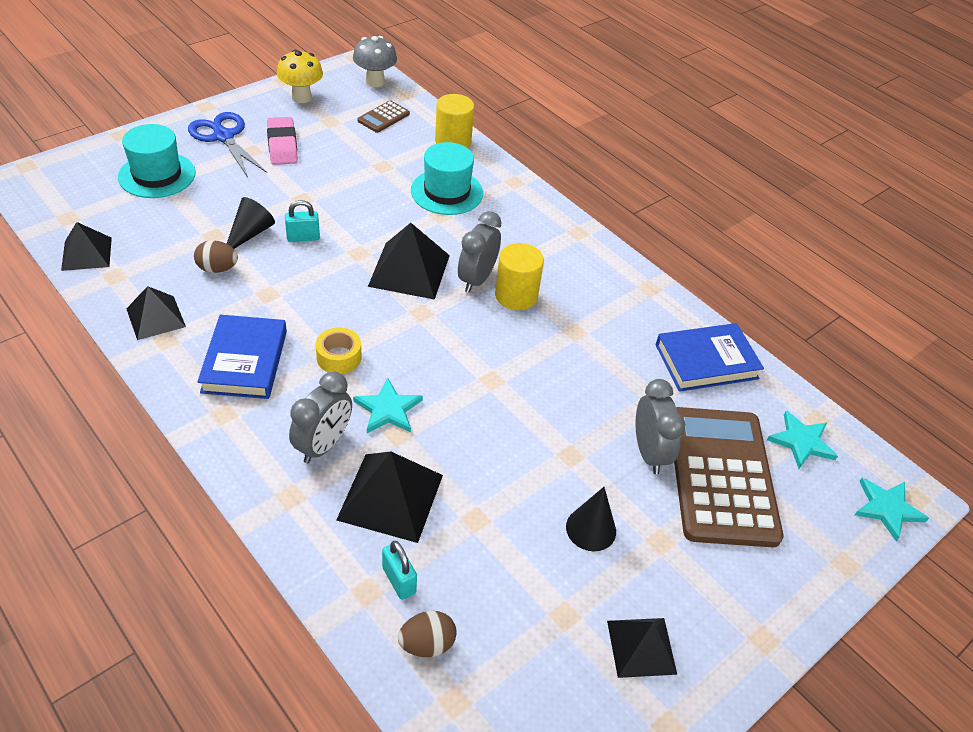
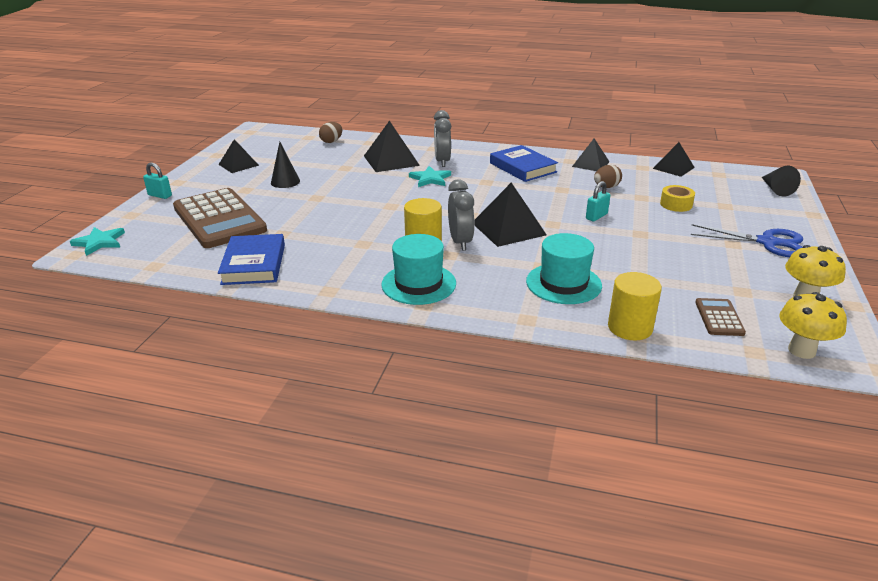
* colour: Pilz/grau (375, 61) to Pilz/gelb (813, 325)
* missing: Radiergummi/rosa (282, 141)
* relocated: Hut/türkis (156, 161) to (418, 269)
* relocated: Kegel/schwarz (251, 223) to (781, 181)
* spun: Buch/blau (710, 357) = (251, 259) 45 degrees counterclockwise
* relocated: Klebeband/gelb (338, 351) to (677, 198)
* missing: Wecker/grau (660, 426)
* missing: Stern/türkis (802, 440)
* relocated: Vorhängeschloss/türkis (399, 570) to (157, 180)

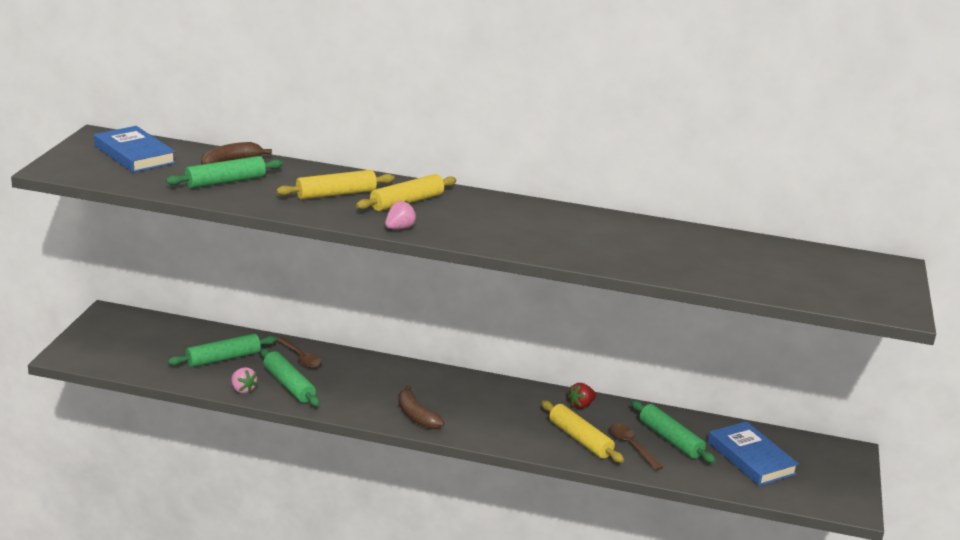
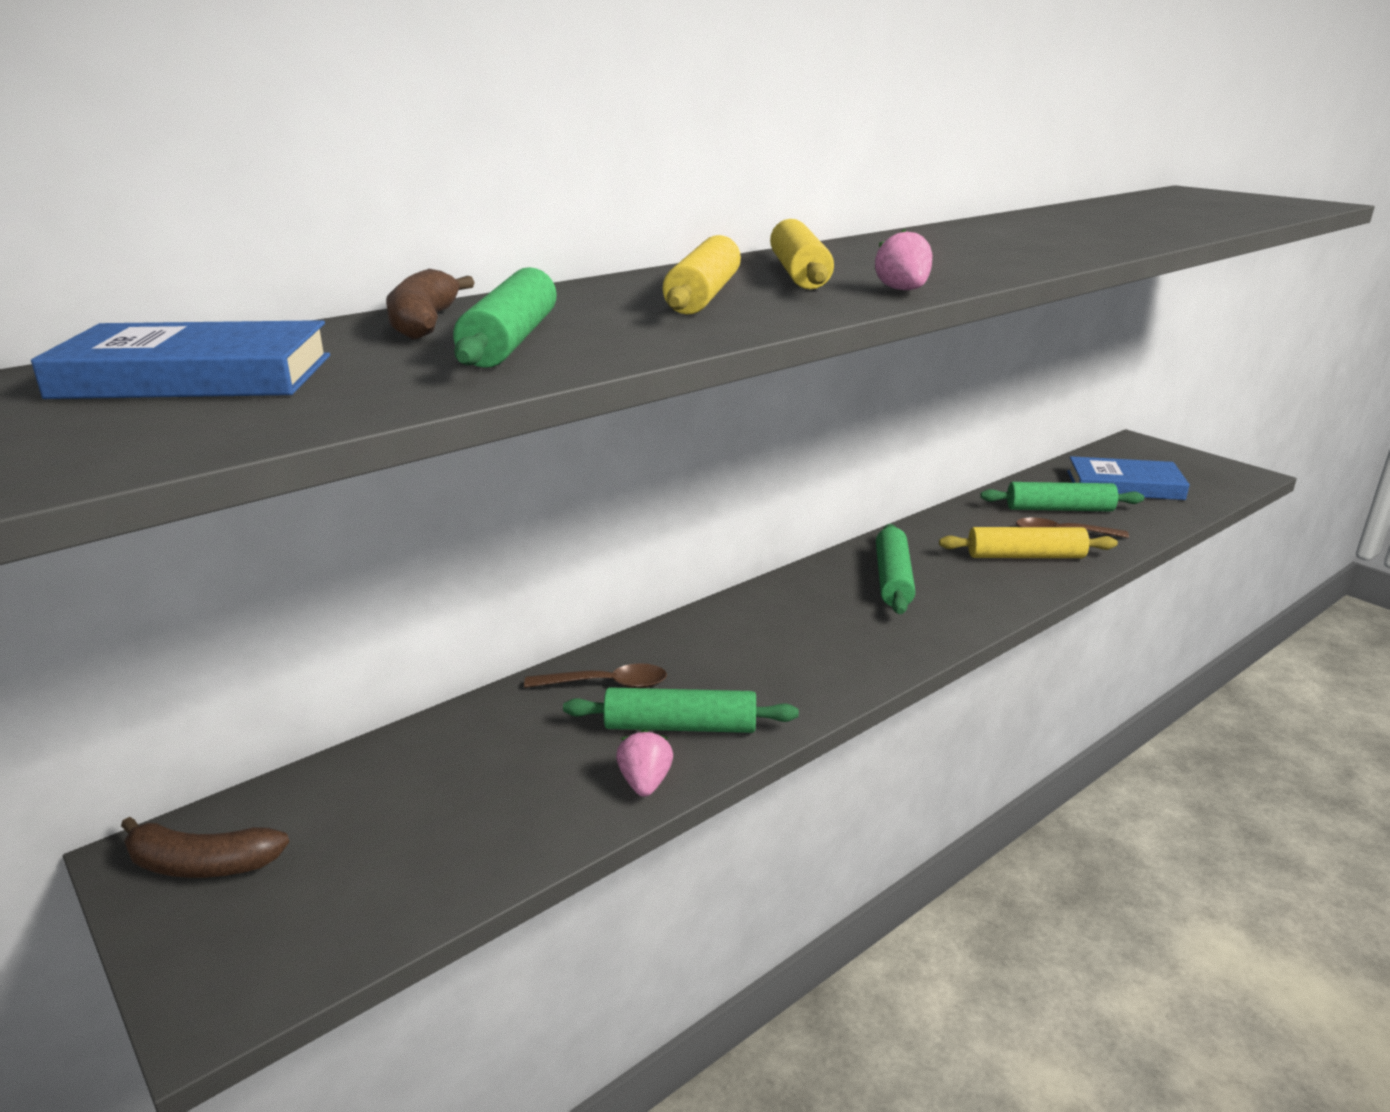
* relocated: Nudelholz/grün (222, 350) to (895, 569)
* spun: Erdbeere/rosa (244, 380) = (644, 763) 90 degrees counterclockwise
* missing: Erdbeere/rot (581, 396)
* relocated: Banane/braun (421, 407) to (205, 847)

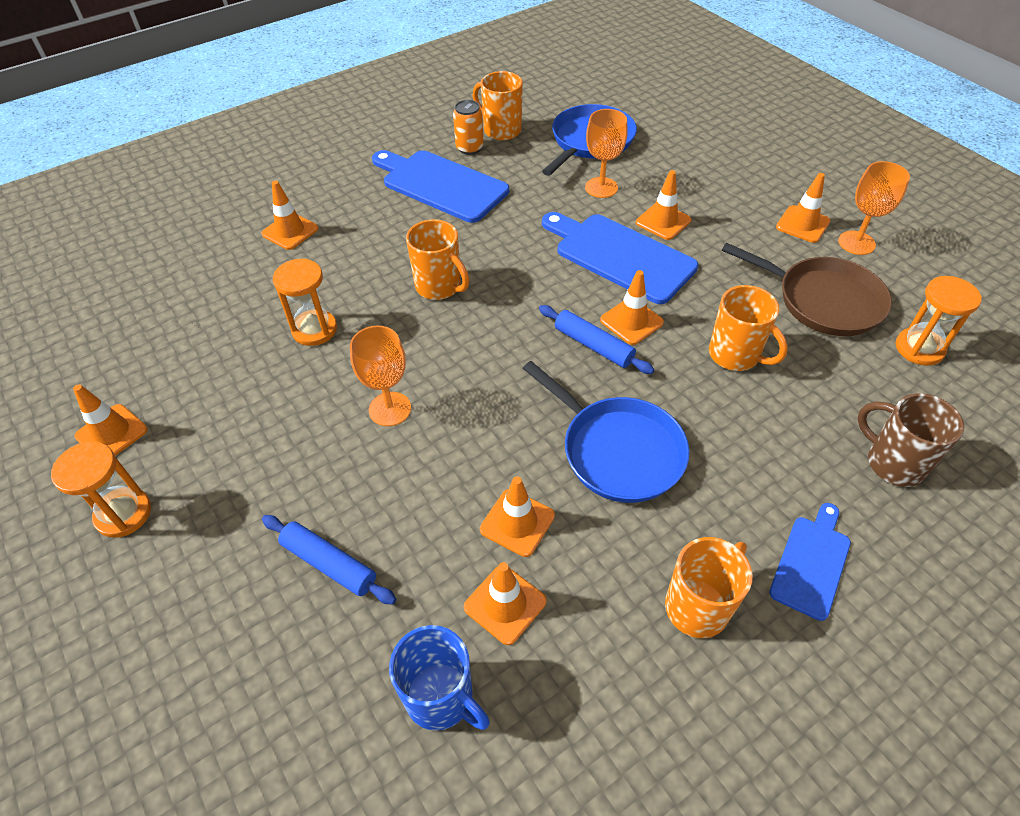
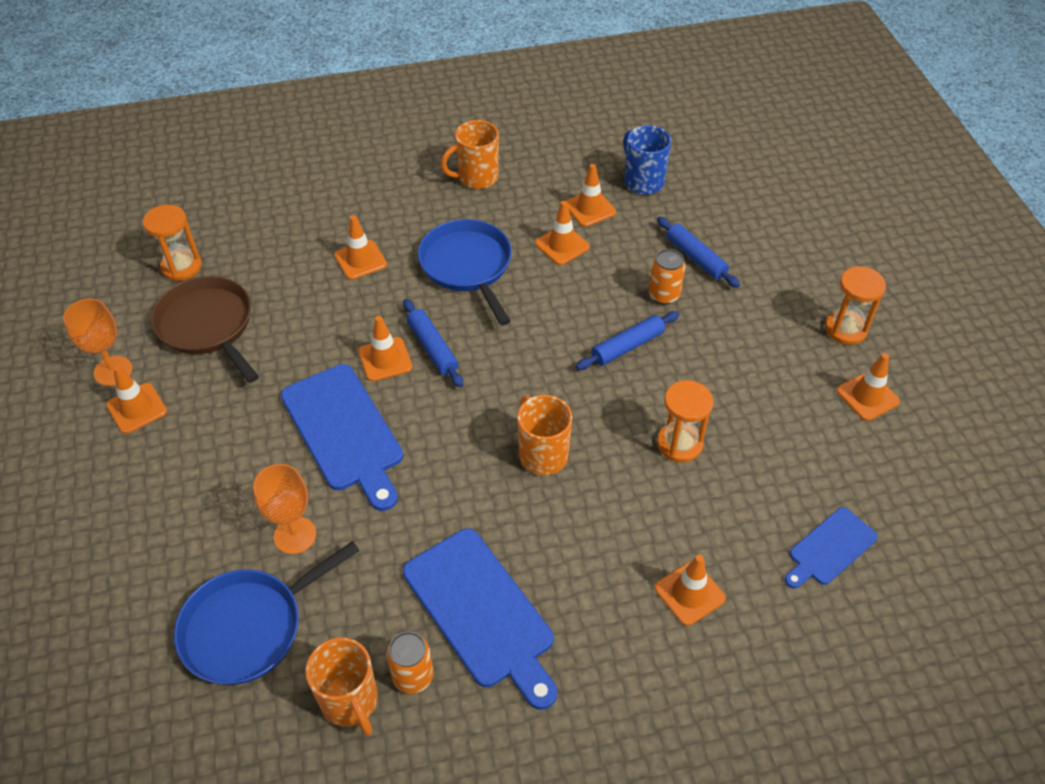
* relocated: Leitkegel/orange (663, 205) to (360, 247)
* missing: Tasse/orange (748, 328)
* exchanged: Kelch/orange (380, 376) to Nudelholz/blau (627, 340)
* missing: Tasse/braun (911, 440)
* relocated: Schneidebrett/blau (810, 562) to (831, 548)
* appeared: Dose/orange (667, 277)

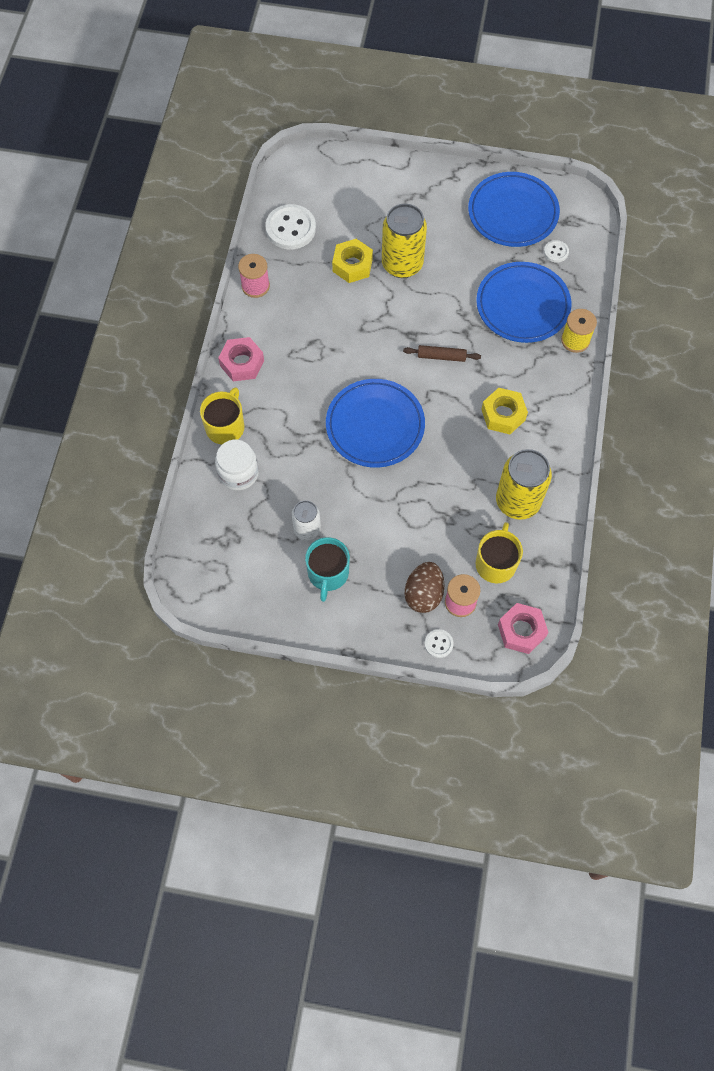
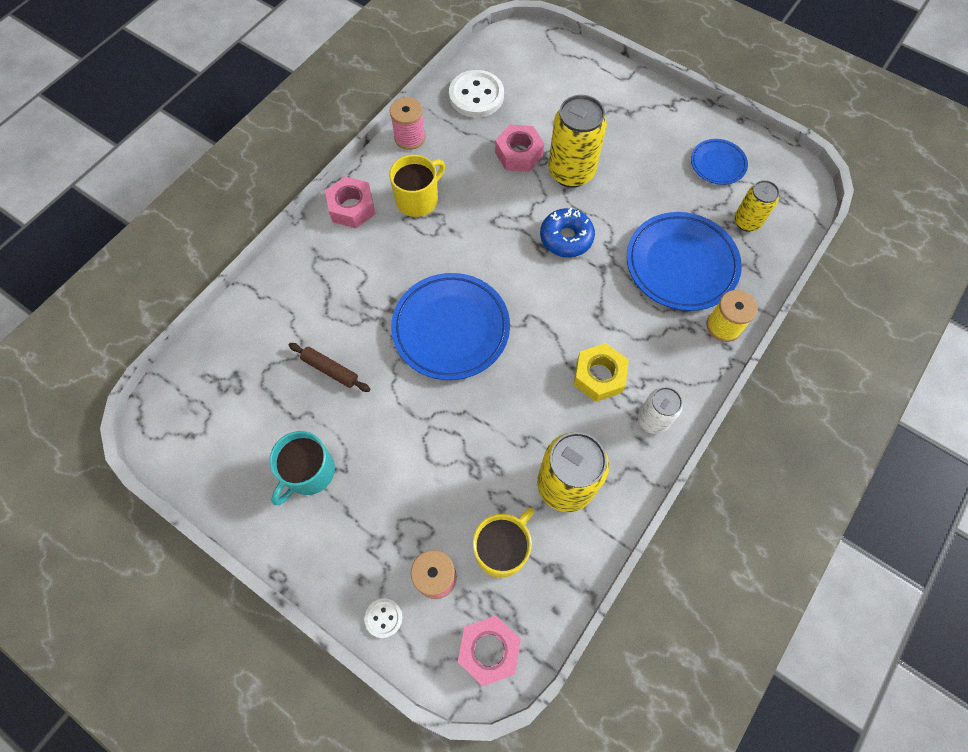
* size: Teller/blau (514, 209) = (719, 162) x0.53
* colour: Sechskantmutter/gelb (352, 261) to Sechskantmutter/rosa (519, 148)
* exchanged: Knopf/weiß (556, 251) to Dose/gelb (757, 206)
* relocated: Nudelholz/braun (442, 353) to (329, 367)
* relocated: Tasse/gelb (222, 416) to (417, 186)
* missing: Einmachglas/weiß (237, 465)
* relocated: Dose/weiß (306, 520) to (660, 410)
* missing: Ei/braun (425, 587)
* appeared: Donut/blau (567, 232)

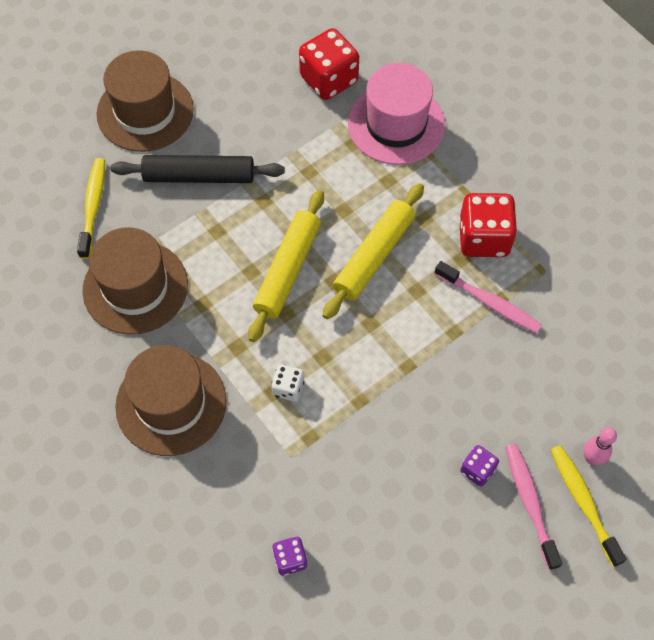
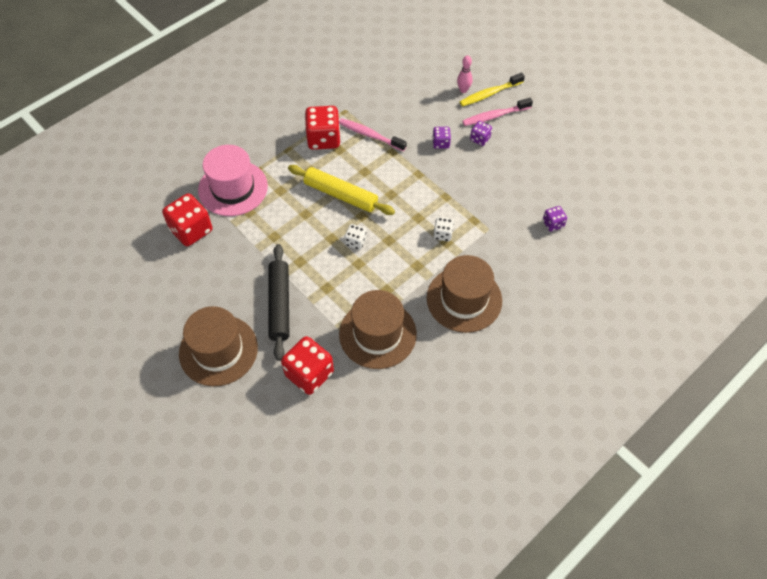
* exchanged: Zahnbürste/gelb (91, 208) to Spielwürfel/rot (307, 365)
* exchanged: Nudelholz/gelb (286, 266) to Spielwürfel/weiß (355, 237)
* spun: Zahnbürste/rosa (488, 297) = (373, 134) 90 degrees counterclockwise
* appeared: Spielwürfel/lila (441, 138)

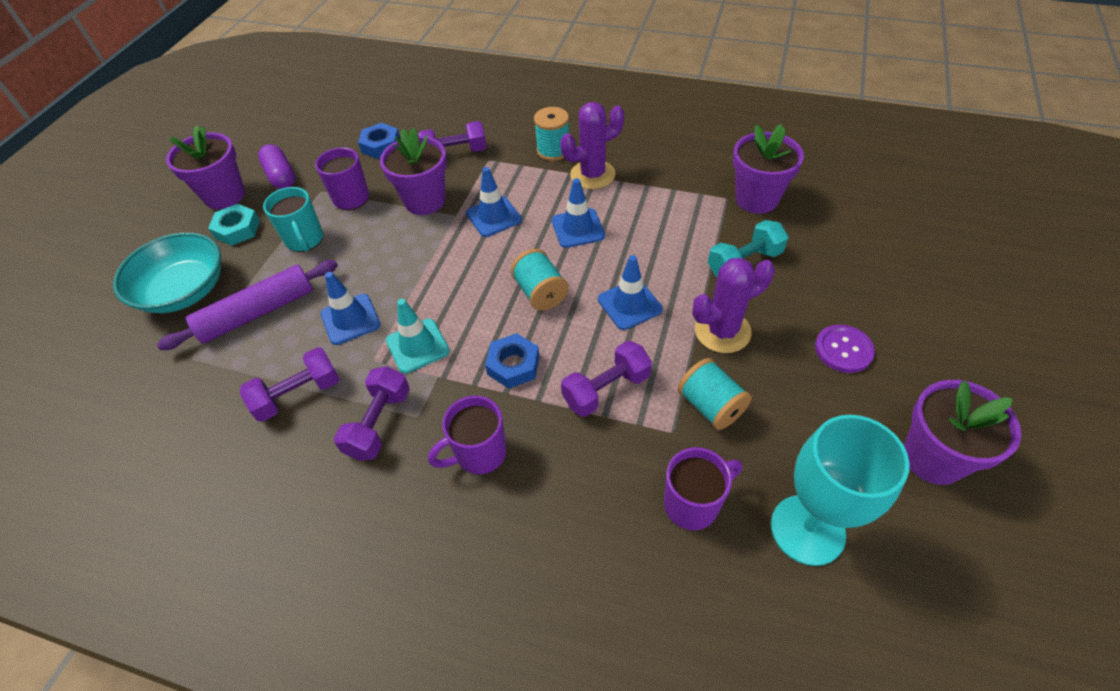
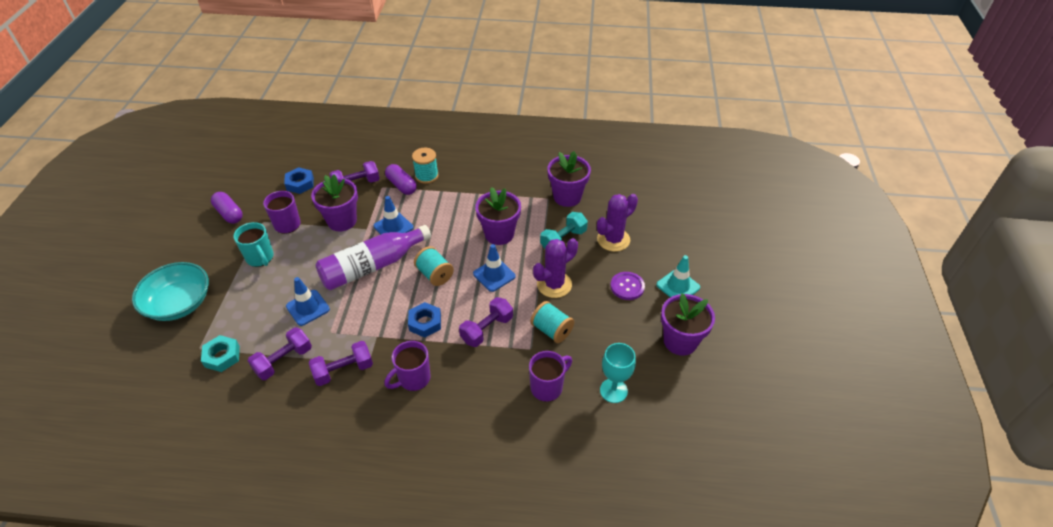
* relocated: Kaktus/lila (592, 145) to (617, 223)
* relocated: Blumentopf/lila (205, 167) to (498, 216)
* missing: Leitkegel/blau (578, 213)
* relocated: Sechskantmutter/türkis (234, 225) to (220, 353)
* missing: Nudelholz/lila (247, 305)
* relocated: Leitkegel/türkis (418, 336) to (678, 276)
* spun: Hantel/lila (372, 413) = (341, 363) 60 degrees clockwise
* size: Kelch/türkis (840, 490) = (618, 373) x0.67
* appeared: Kapsel/lila (401, 179)
* appeared: Flasche/lila (373, 257)

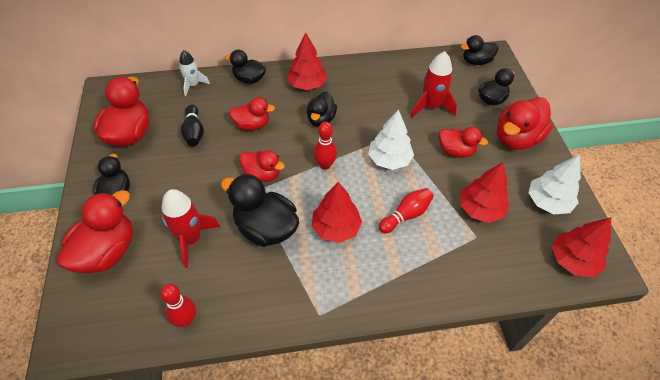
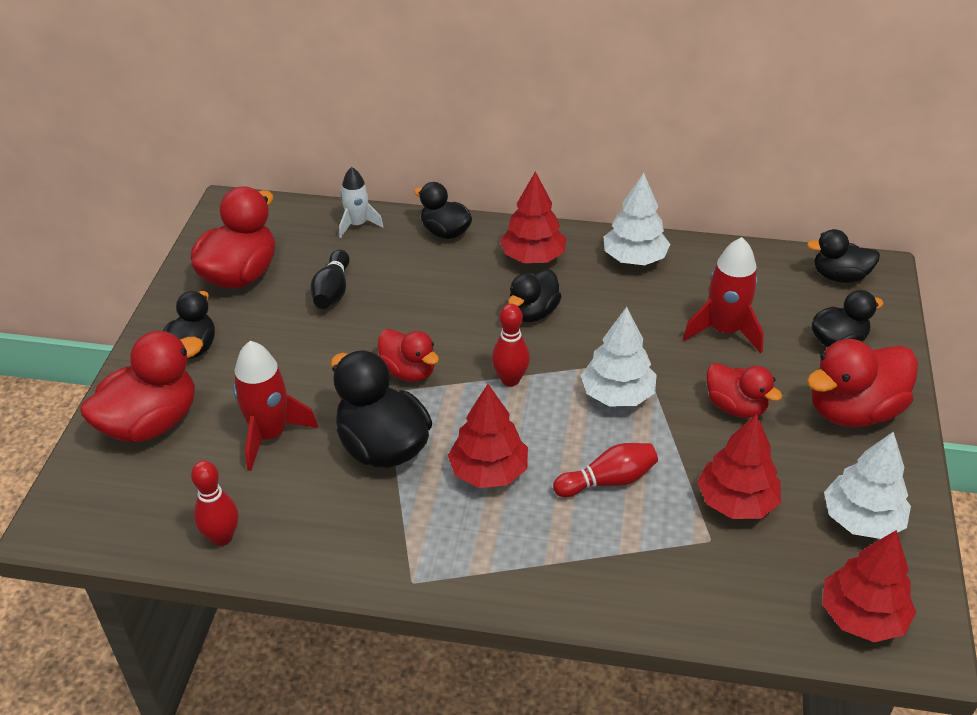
* missing: Ente/rot (252, 113)
* appeared: Baum/weiß (637, 219)

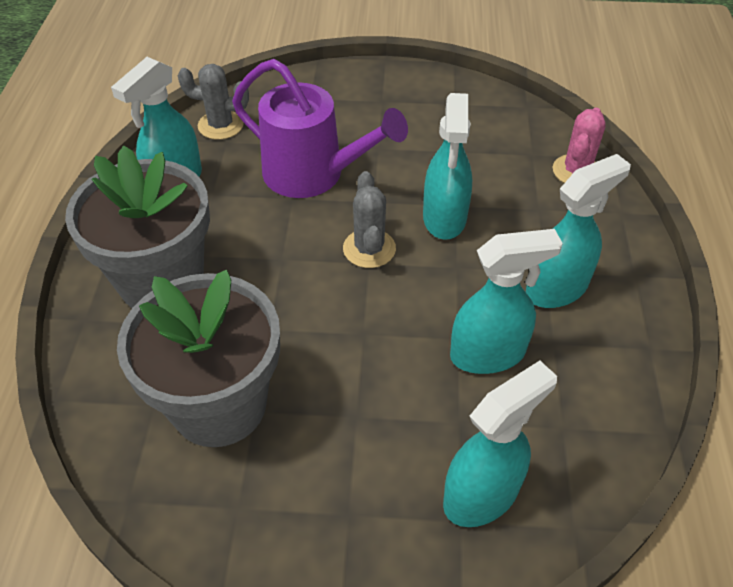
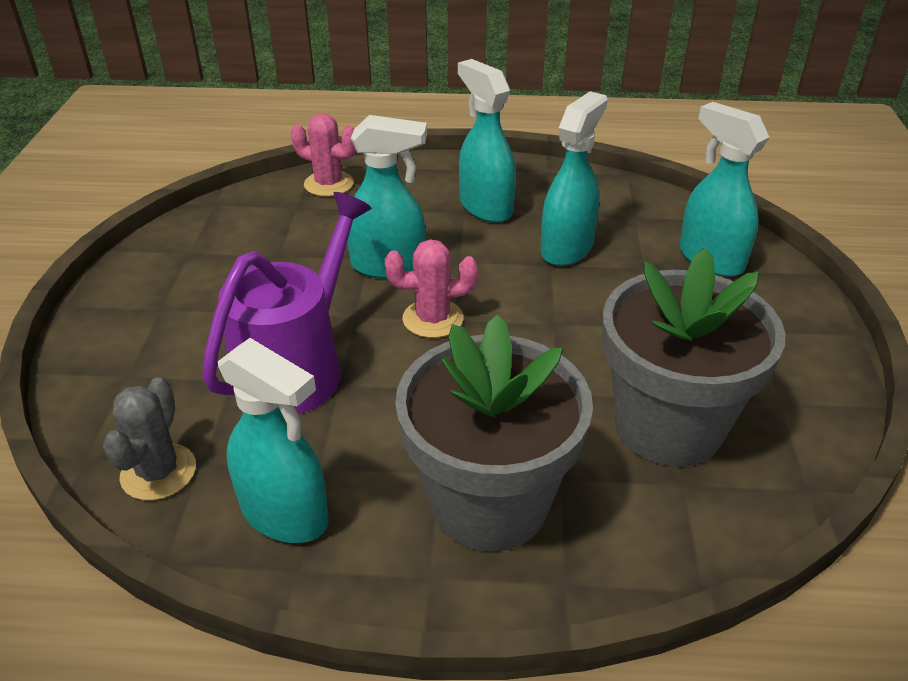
* colour: Kaktus/grau (369, 219) to Kaktus/rosa (431, 288)
* spun: Sprühflasche/türkis (506, 301) = (574, 178) 45 degrees clockwise

